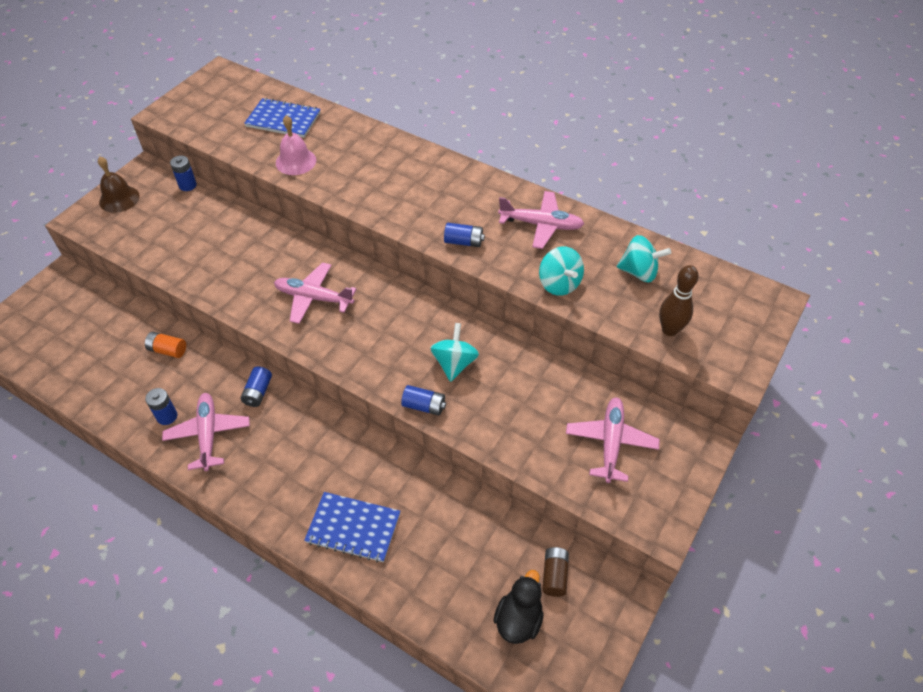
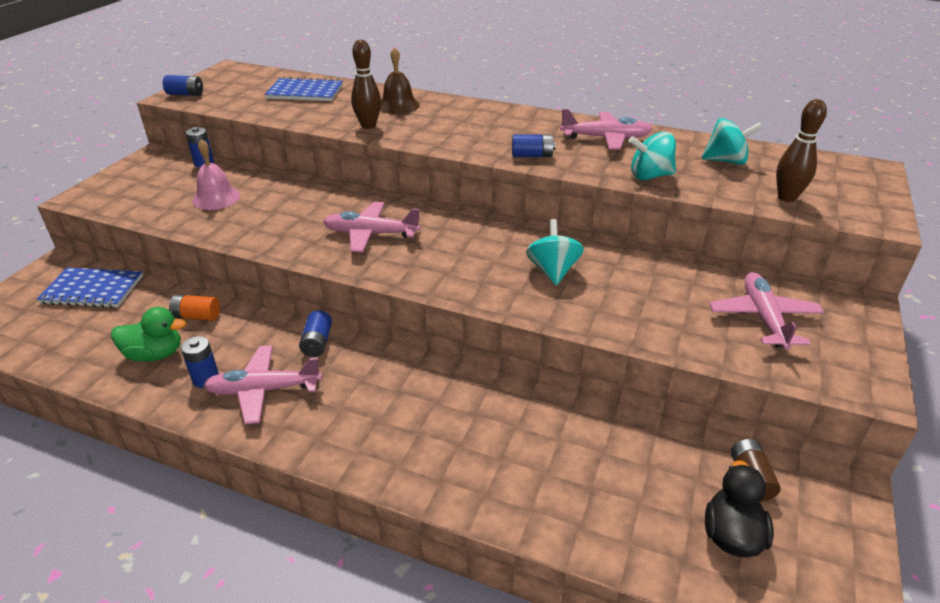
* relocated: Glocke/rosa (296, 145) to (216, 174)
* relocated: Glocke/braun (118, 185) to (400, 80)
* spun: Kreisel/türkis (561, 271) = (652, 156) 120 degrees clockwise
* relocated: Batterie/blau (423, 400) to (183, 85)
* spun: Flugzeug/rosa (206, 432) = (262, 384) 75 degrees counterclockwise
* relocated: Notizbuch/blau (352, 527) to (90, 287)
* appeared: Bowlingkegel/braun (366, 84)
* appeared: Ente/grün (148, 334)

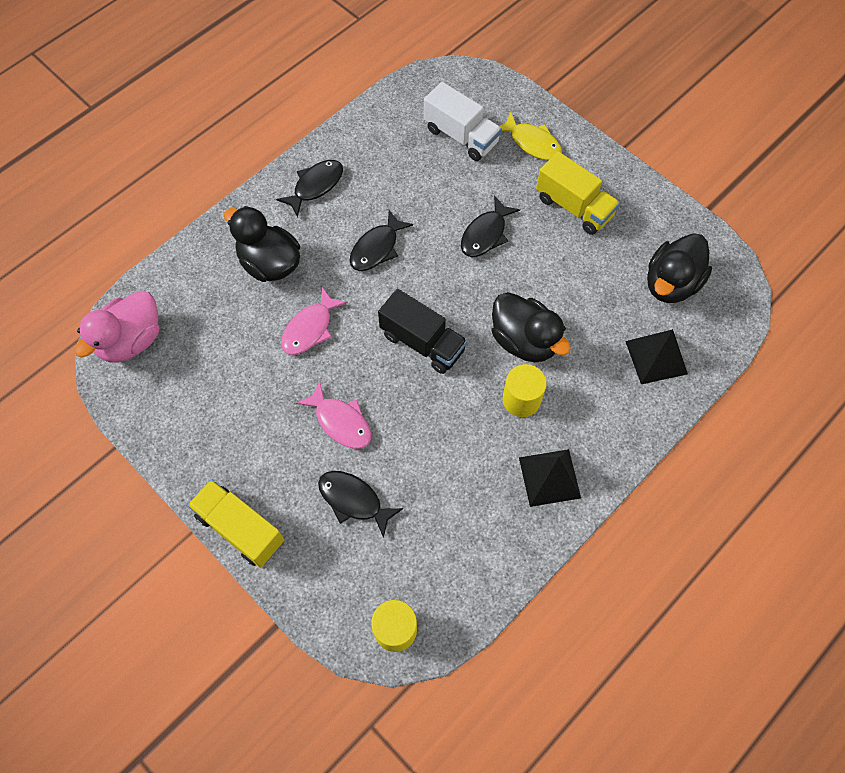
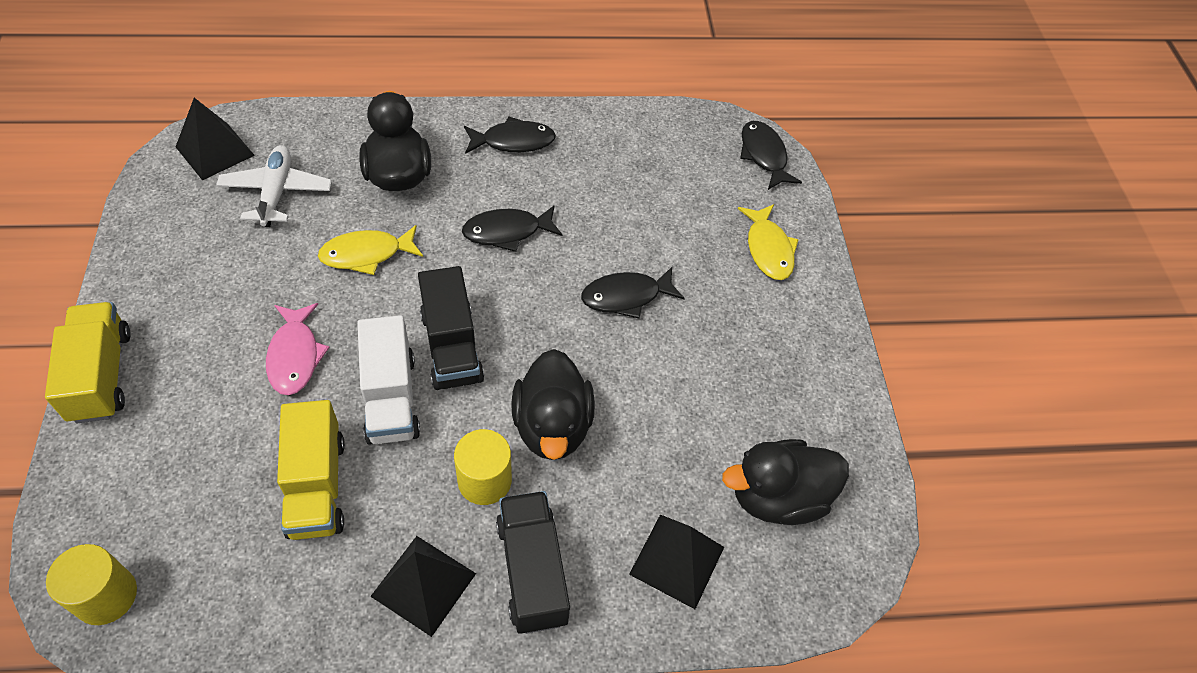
* relocated: Lastwagen/weiß (463, 121) to (388, 380)
* relocated: Lastwagen/gelb (578, 193) to (311, 470)
* colour: Fisch/rosa (314, 321) to Fisch/gelb (370, 250)
* exchanged: Ente/rosa (116, 326) to Pyramide/schwarz (215, 139)
* relocated: Fisch/schwarz (360, 504) to (771, 155)
* appeared: Flugzeug/weiß (274, 186)
* appeared: Lastwagen/schwarz (533, 562)

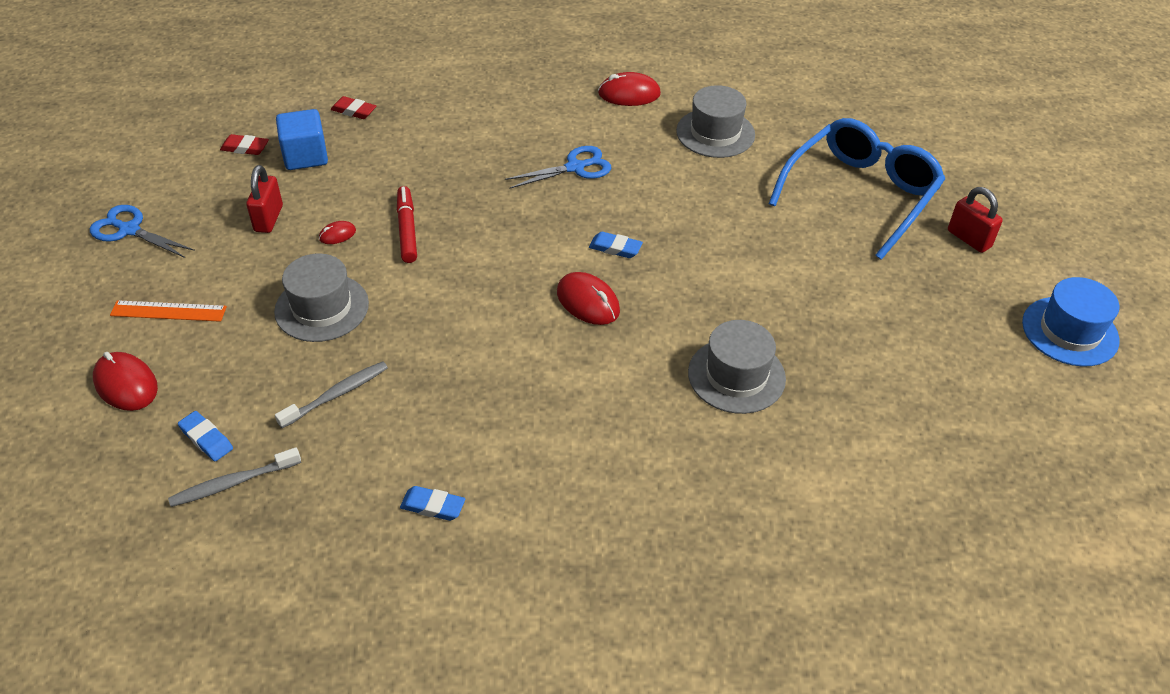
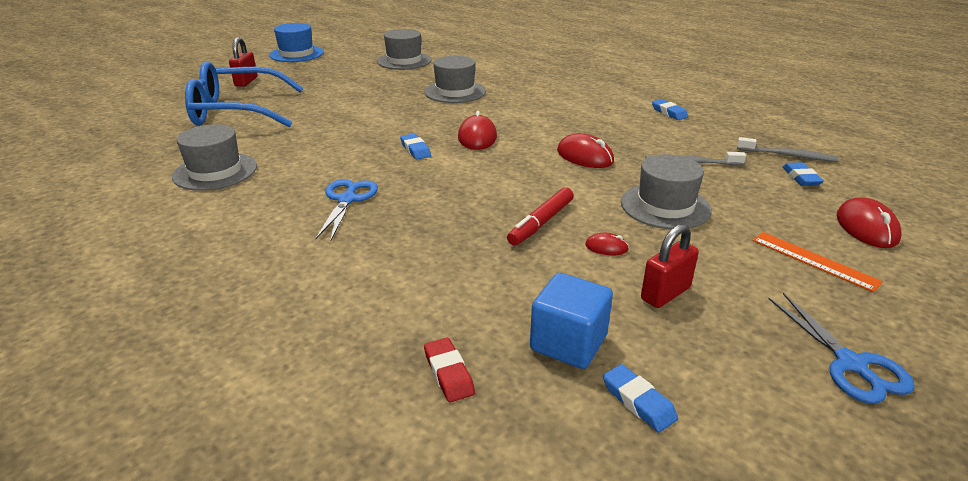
* relocated: Computermaus/rot (629, 89) to (585, 150)
* colour: Radiergummi/rot (244, 144) to Radiergummi/blau (640, 398)
* spun: Schere/blau (558, 167) = (347, 210) 75 degrees clockwise
* appeared: Hut/grau (404, 49)

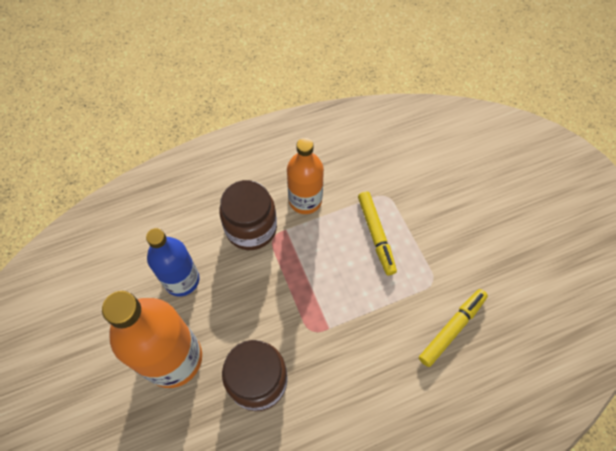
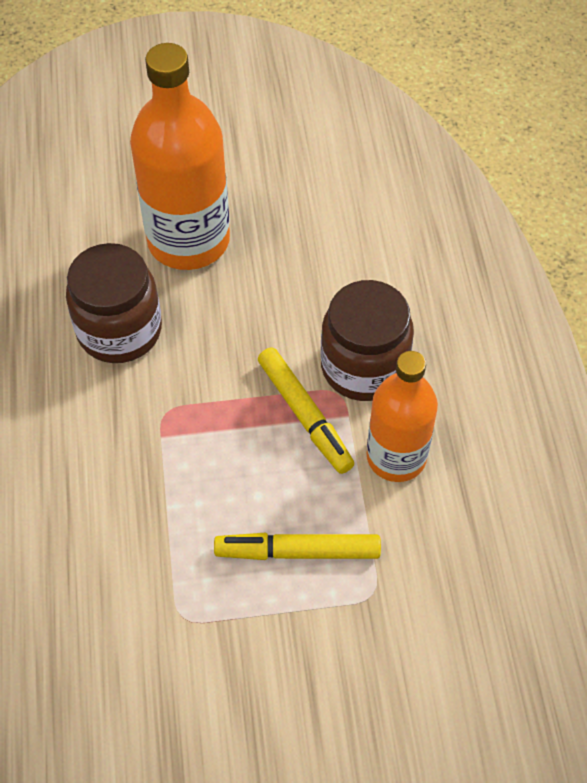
* missing: Flasche/blau (173, 262)
* relocated: Filzstift/gelb (453, 328) to (306, 410)

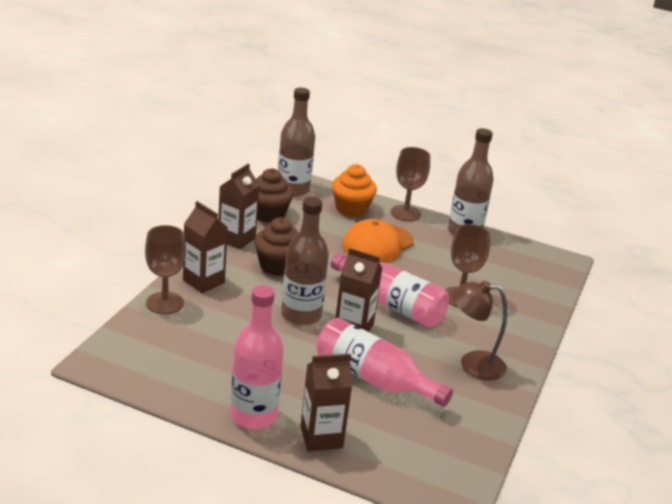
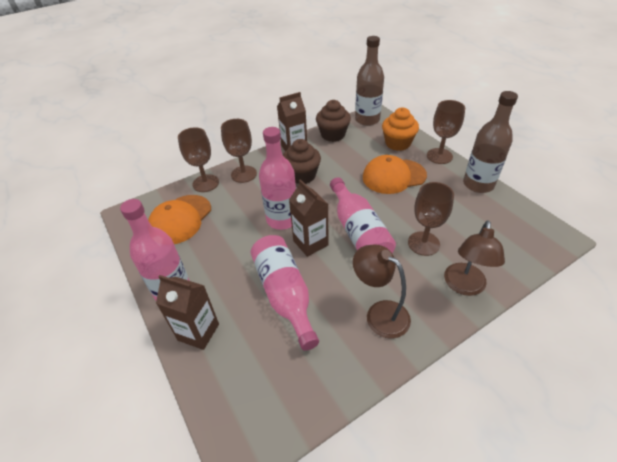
* colour: Flasche/braun (305, 261) to Flasche/rosa (277, 178)
* exchanged: Getränkekarton/braun (205, 247) to Kelch/braun (239, 151)
* appeared: Kappe/orange (179, 219)
* appeared: Lampe/braun (474, 258)

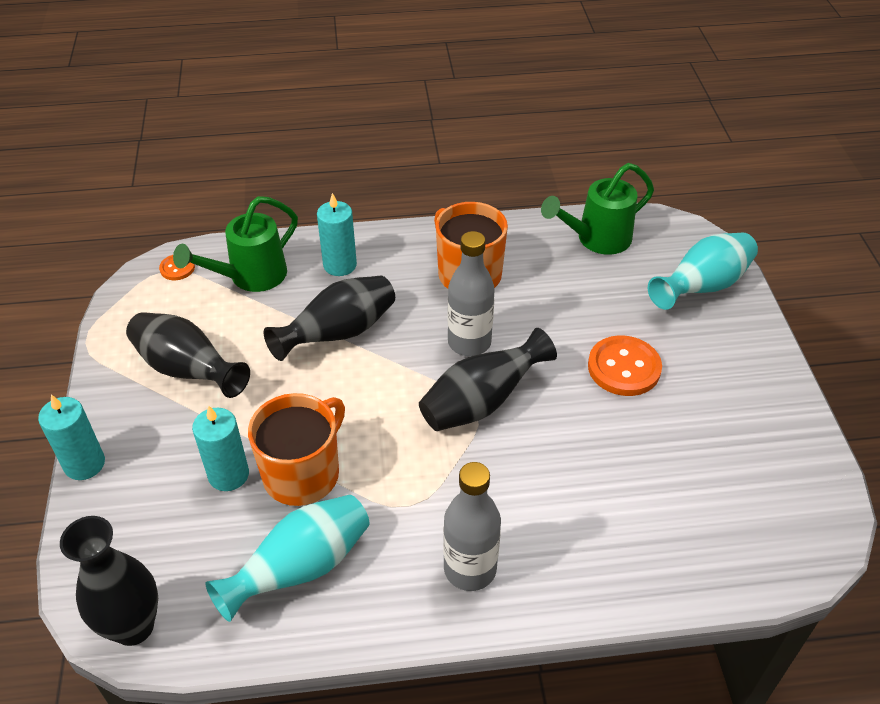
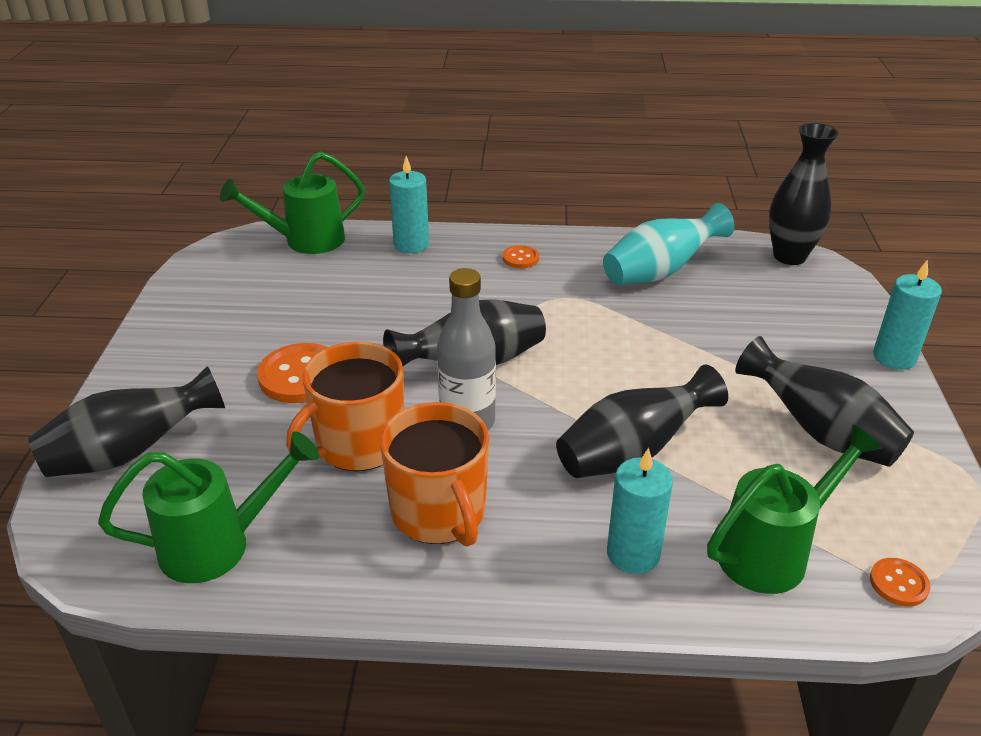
* colour: Vase/türkis (703, 271) to Vase/schwarz (126, 421)
* relocated: Tasse/orange (296, 449) to (345, 406)
* relocated: Kerze/türkis (220, 448) to (409, 204)
* exchanged: Flasche/grau (472, 526) to Knopf/orange (520, 256)
* appeared: Gießkanne/grün (292, 202)

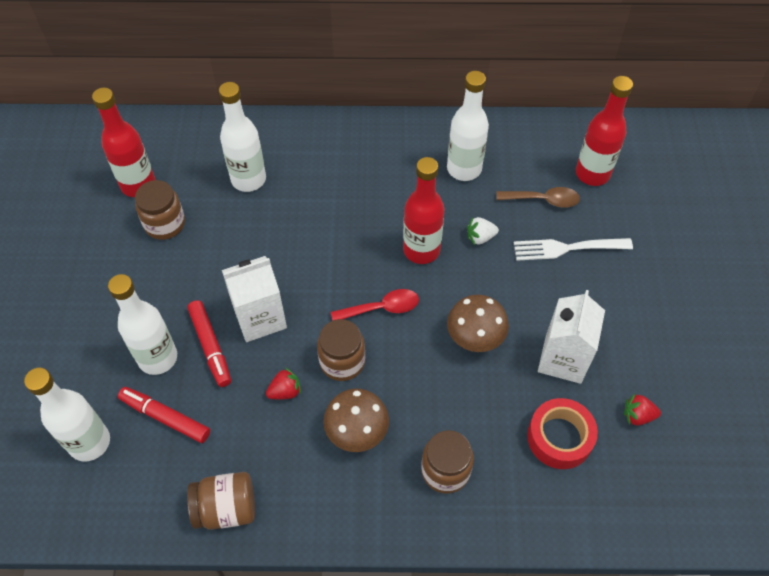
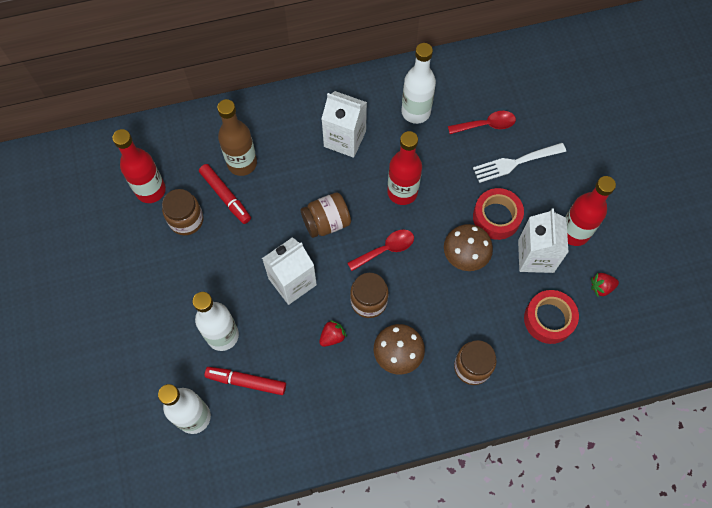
* relocated: Flasche/rot (604, 131) to (590, 211)
* colour: Flasche/weiß (242, 137) to Flasche/braun (237, 137)
* colour: Löffel/braun (538, 197) to Löffel/rot (482, 122)
* missing: Erdbeere/weiß (483, 231)
* relocated: Filzstift/rot (209, 343) to (225, 194)
* relocated: Einmachglas/braun (221, 501) to (326, 215)
* appeared: Getränkekarton/weiß (344, 124)
* appeared: Klebeband/rot (498, 214)

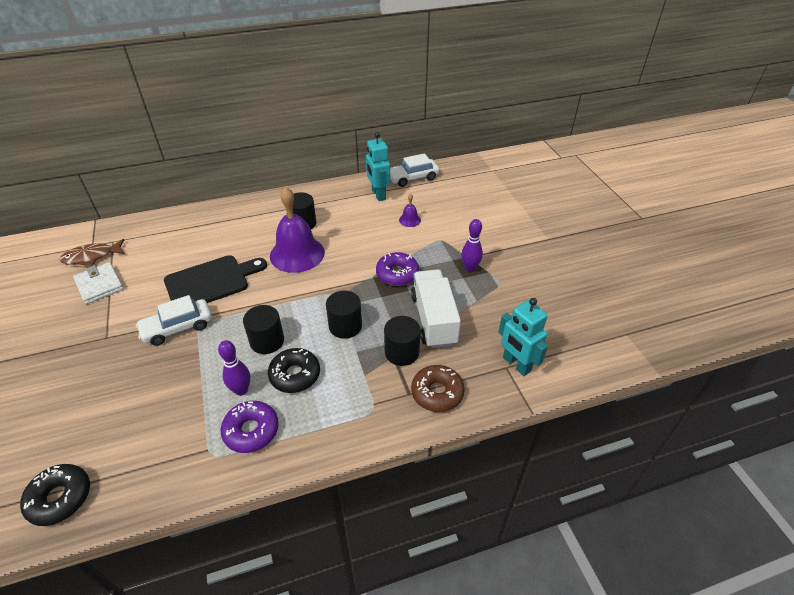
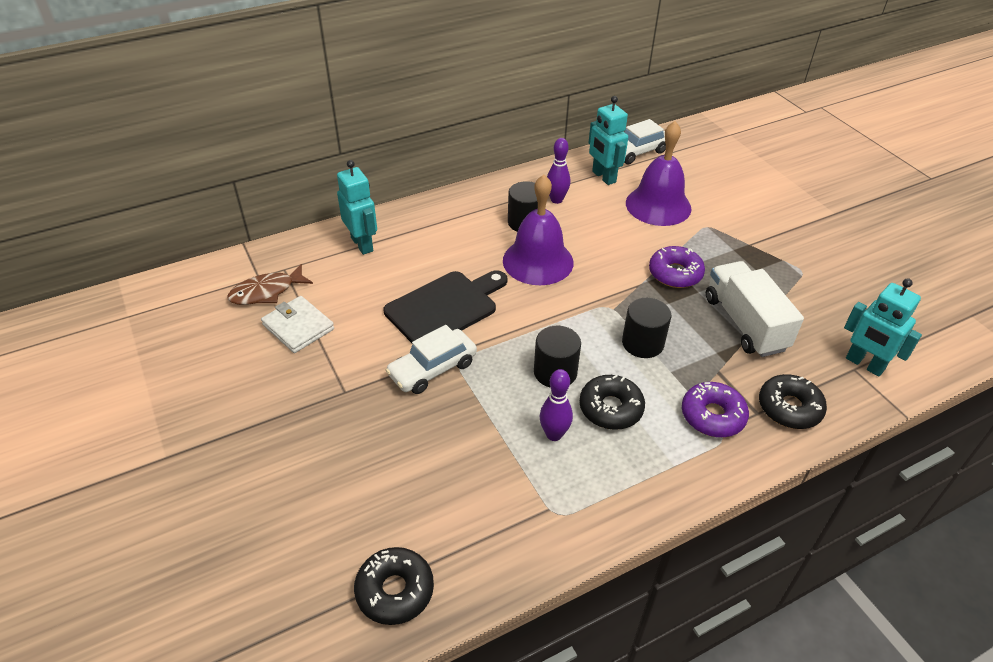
* size: Glocke/lila (410, 210) = (658, 173) x2.31
* relocated: Bowlingkegel/lila (472, 245) to (558, 171)
* missing: Vollzylinder/schwarz (402, 341)
* colour: Donut/braun (438, 388) to Donut/schwarz (793, 401)
* relocated: Donut/lila (250, 427) to (715, 409)
* appeared: Roboter/türkis (357, 207)

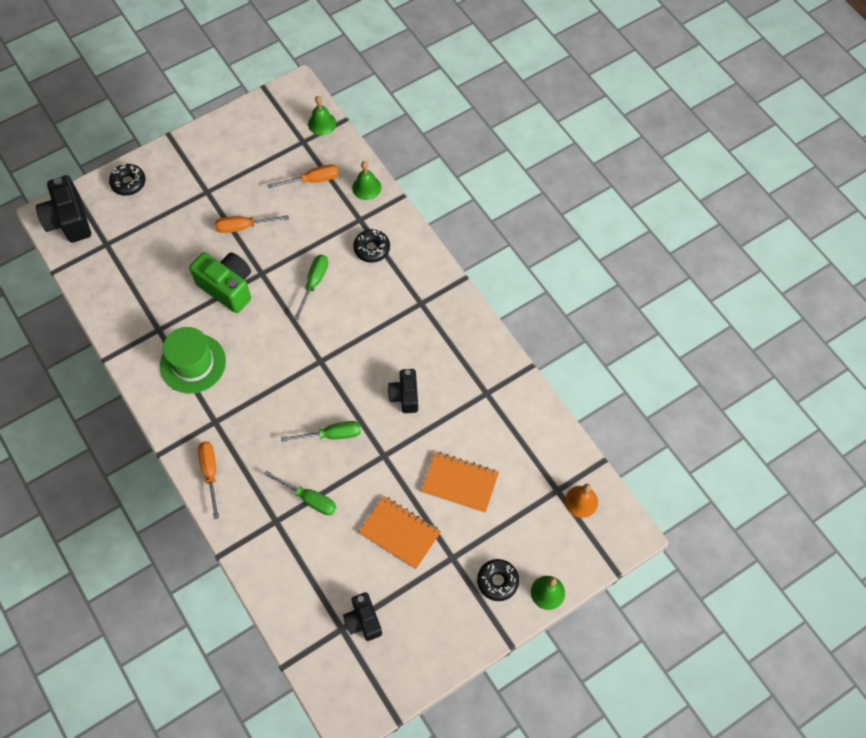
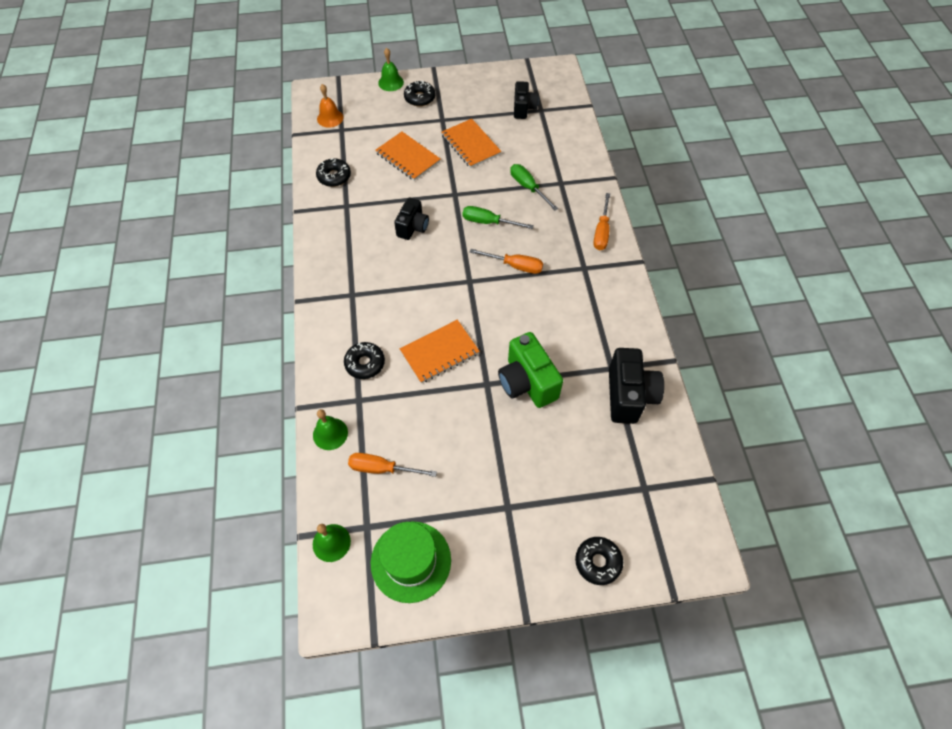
* relocated: Kamera/schwarz (63, 209) to (636, 386)
* relocated: Schraubenzieher/orange (252, 224) to (506, 261)
* exchanged: Schraubenzieher/grün (311, 287) to Notizbuch/orange (440, 351)
* relocated: Hut/grün (193, 360) to (411, 562)
* appeared: Donut/schwarz (333, 172)

